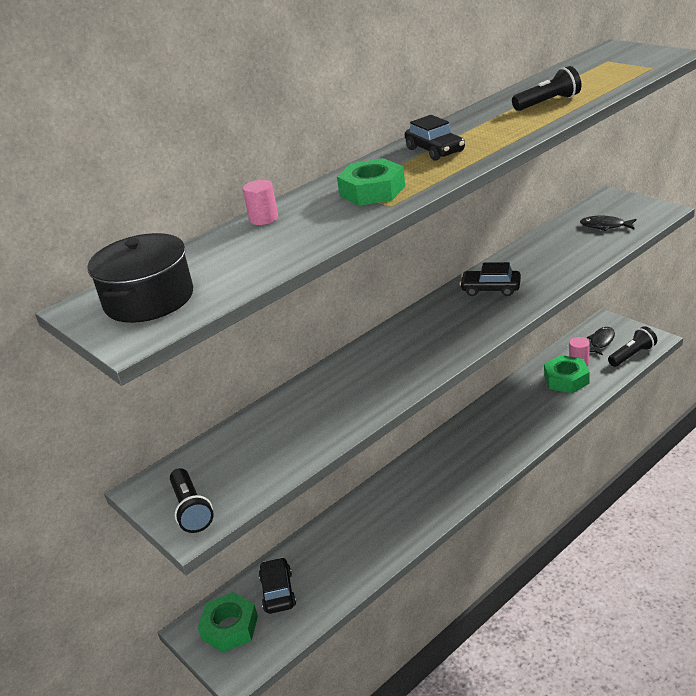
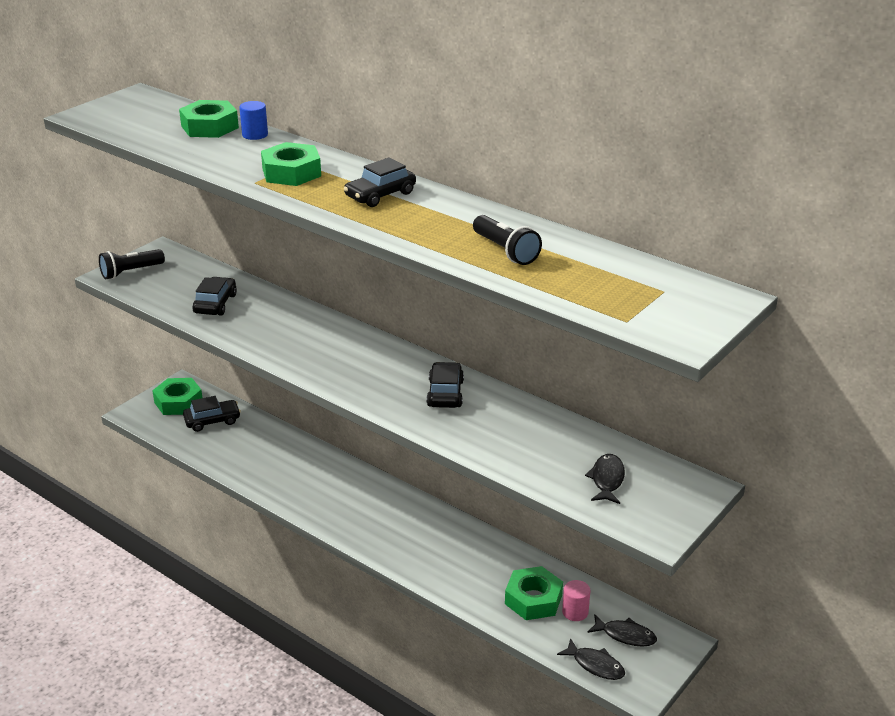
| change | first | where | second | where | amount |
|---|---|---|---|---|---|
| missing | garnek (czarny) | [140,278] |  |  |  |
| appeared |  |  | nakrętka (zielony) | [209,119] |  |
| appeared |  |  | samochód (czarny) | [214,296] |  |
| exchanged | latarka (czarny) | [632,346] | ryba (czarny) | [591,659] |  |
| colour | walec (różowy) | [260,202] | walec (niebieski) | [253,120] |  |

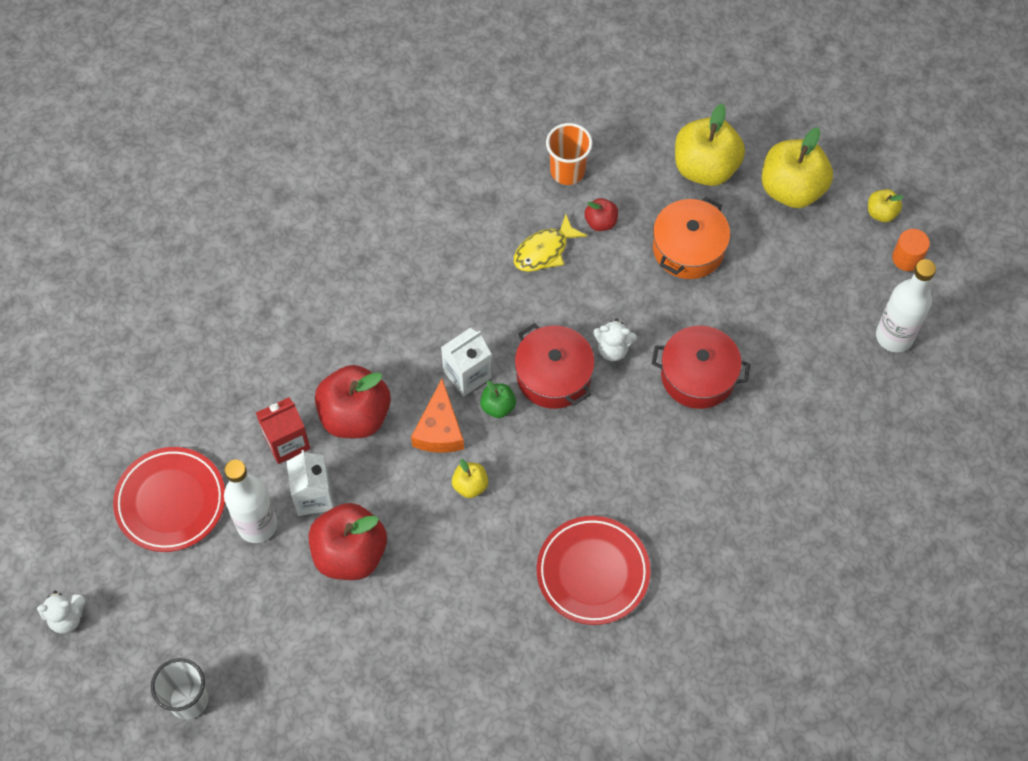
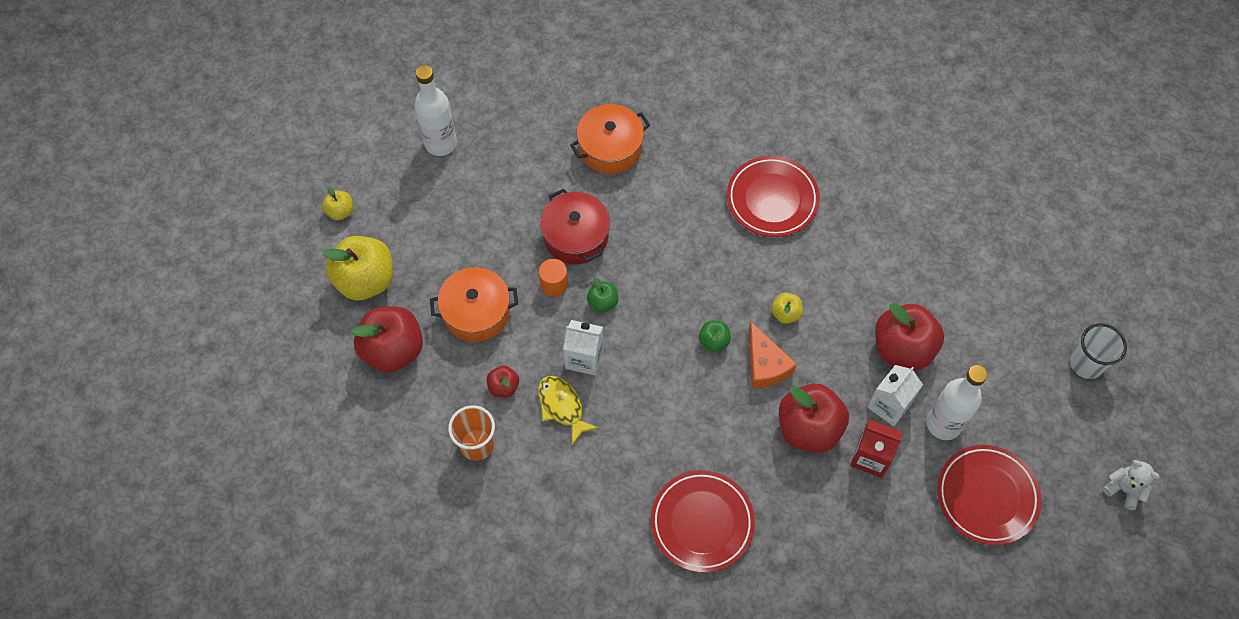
| change | first | where | second | where | amount |
|---|---|---|---|---|---|
| missing | garnek (czerwony) | [554,366] |  |  |  |
| appeared |  |  | garnek (pomarańczowy) | [610,139] |  |
| appeared |  |  | talerz (czerwony) | [703,521] |  |
| relocated | karton mleka (biały) | [466,362] |  | [583,348] |  |
| relocated | walec (pomarańczowy) | [911,250] |  | [553,278] |  |
| exchanged | miś (biały) | [615,339] | jabłko (zielony) | [602,295] |  |
| colour | jabłko (żółty) | [710,144] | jabłko (czerwony) | [387,340] |  |
| spun | ser (pomarańczowy) | [437,416] |  | [773,355] | 105 degrees clockwise |
| spun | ryba (żółty) | [550,243] |  | [568,410] | 135 degrees counterclockwise |

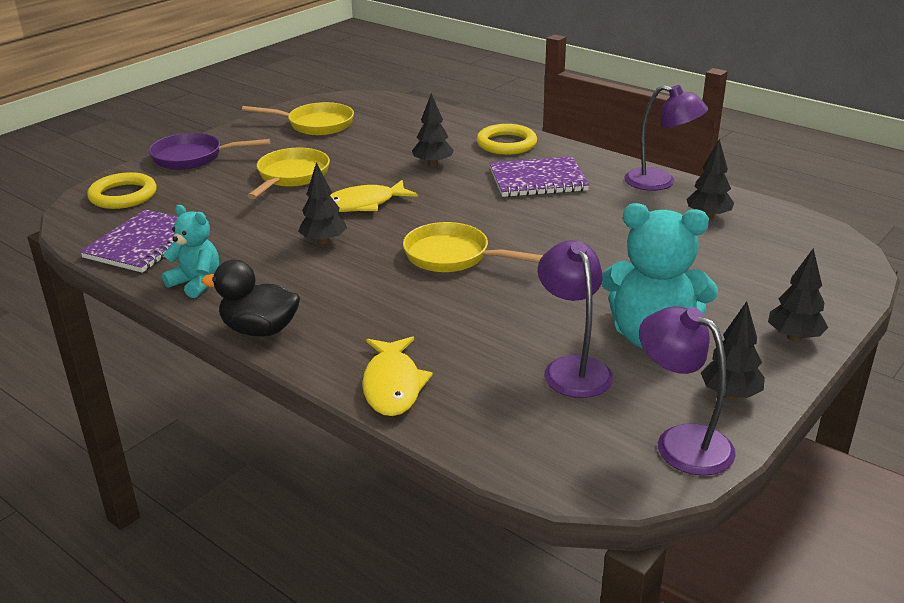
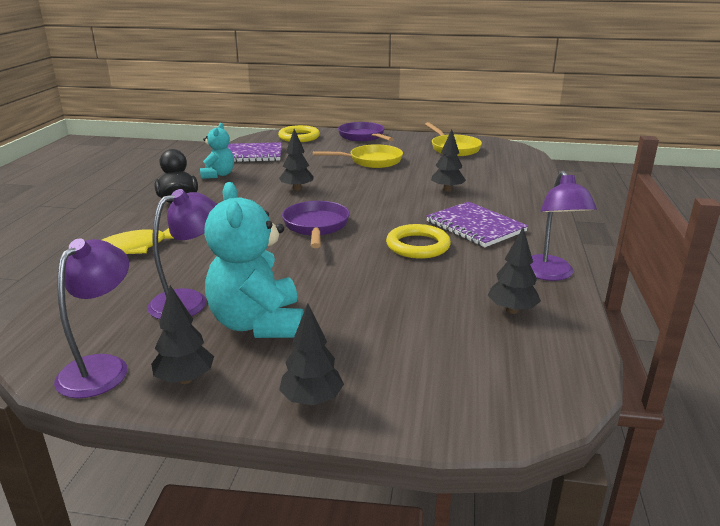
| change | first | where | second | where | amount |
|---|---|---|---|---|---|
| missing | ryba (żółty) | [374,196] |  |  |  |
| relocated | pierścień (żółty) | [506,139] |  | [418,241] |  |
| colour | patelnia (żółty) | [473,247] | patelnia (fioletowy) | [316,224] |  |

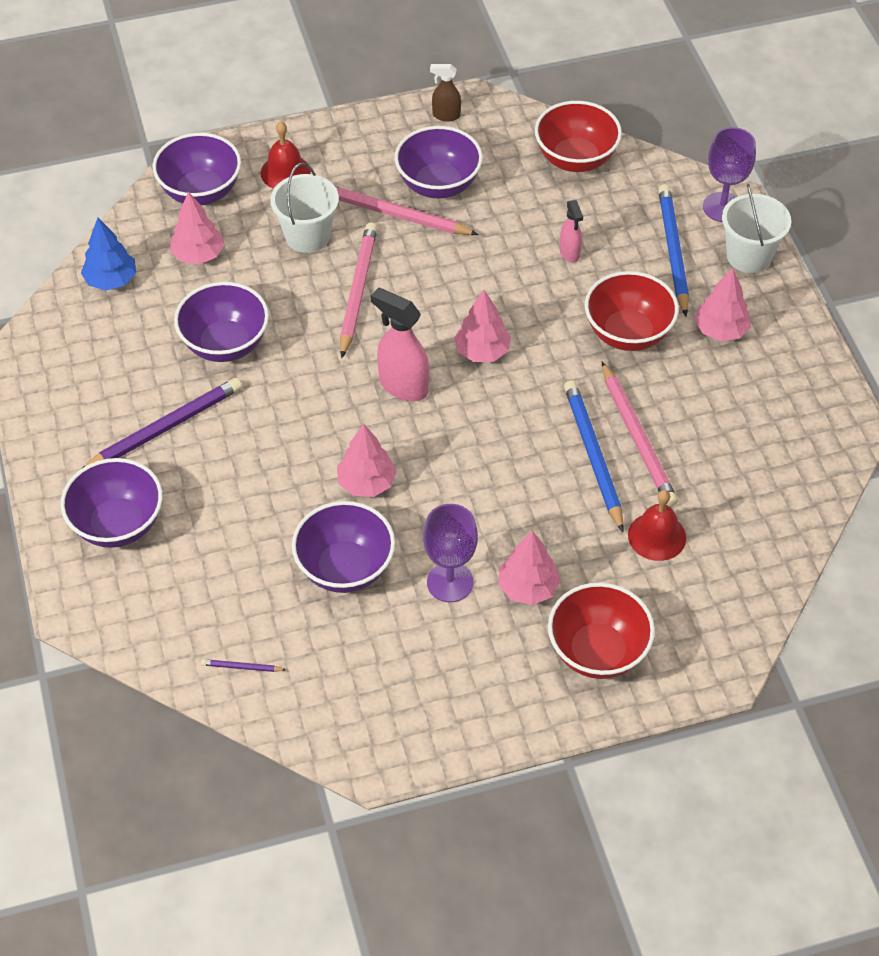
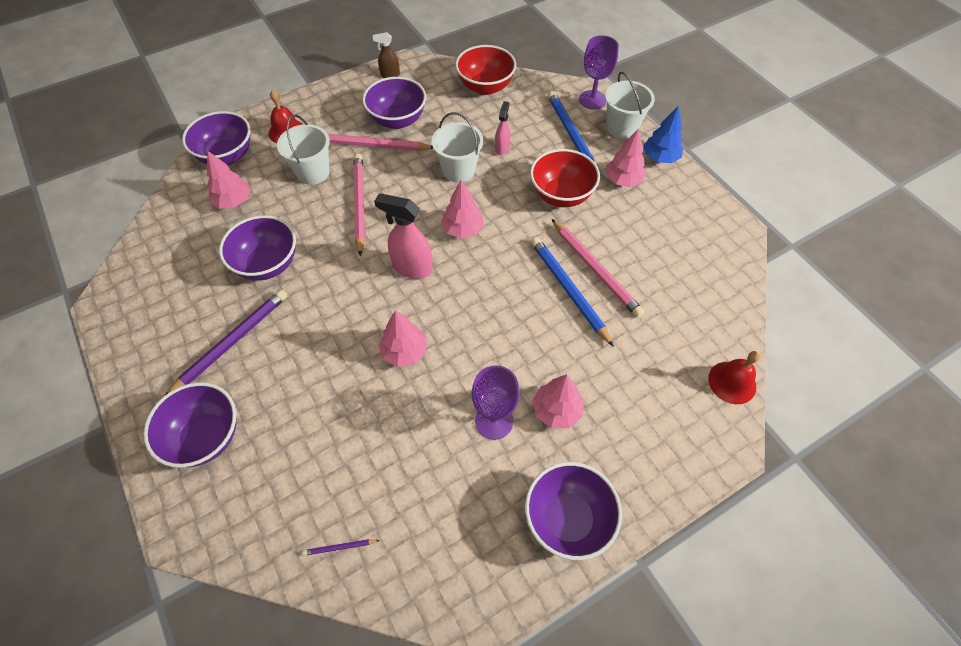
| change | first | where | second | where | amount |
|---|---|---|---|---|---|
| missing | miska (czerwony) | [601,631] |  |  |  |
| appeared |  |  | wiadro (biały) | [457,147] |  |
| relocated | drzewko (niebieski) | [108,254] |  | [663,134] |  |
| relocated | miska (fioletowy) | [343,547] |  | [573,511] |  |
| relocated | dzwonek (czerwony) | [657,525] |  | [734,377] |  |
| spun | spryskiwacz (różowy) | [571,231] |  | [502,128] | 135 degrees counterclockwise |

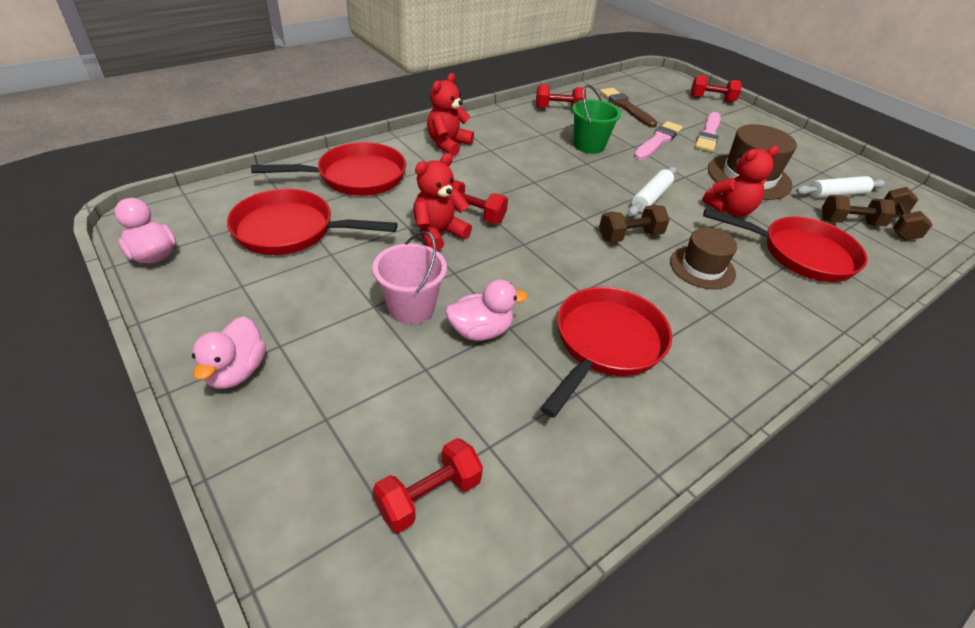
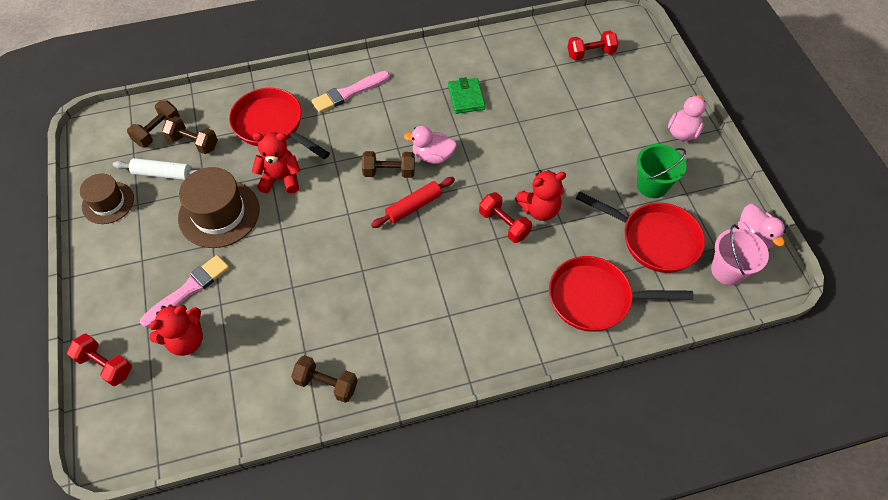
| change | first | where | second | where | amount |
|---|---|---|---|---|---|
| missing | pędzel (brązowy) | [629,108] |  |  |  |
| missing | wałek do ciasta (biały) | [652,191] |  |  |  |
| appeared |  |  | wałek do ciasta (czerwony) | [413,202] |  |
| relocated | wiadro (różowy) | [410,277] |  | [740,254] |  |
| relocated | miś (czerwony) | [450,114] |  | [176,330] |  |
| relocated | kaczka (różowy) | [486,310] |  | [430,145] |  |
| relocated | wiadro (zielony) | [596,119] |  | [662,171] |  |
| relocated | pędzel (różowy) | [658,140] |  | [350,92] |  |
| relocated | kapelusz (brązowy) | [703,258] |  | [107,199] |  |
| exchanged | patelnia (czerwony) | [606,352] | portfel (zielony) | [466,95] |  |
| colour | hantel (czerwony) | [561,97] | hantel (brązowy) | [324,379] |  |

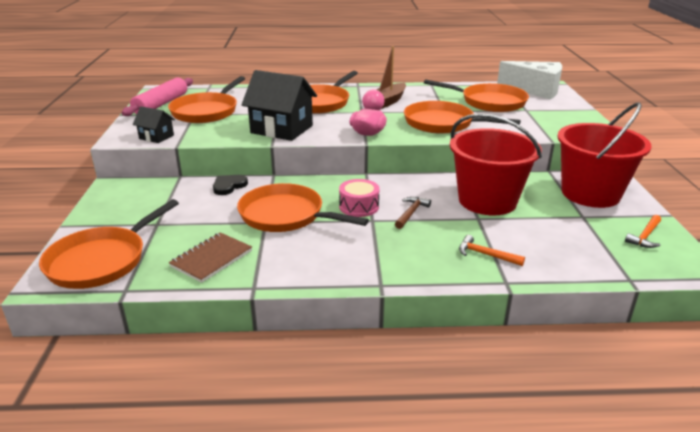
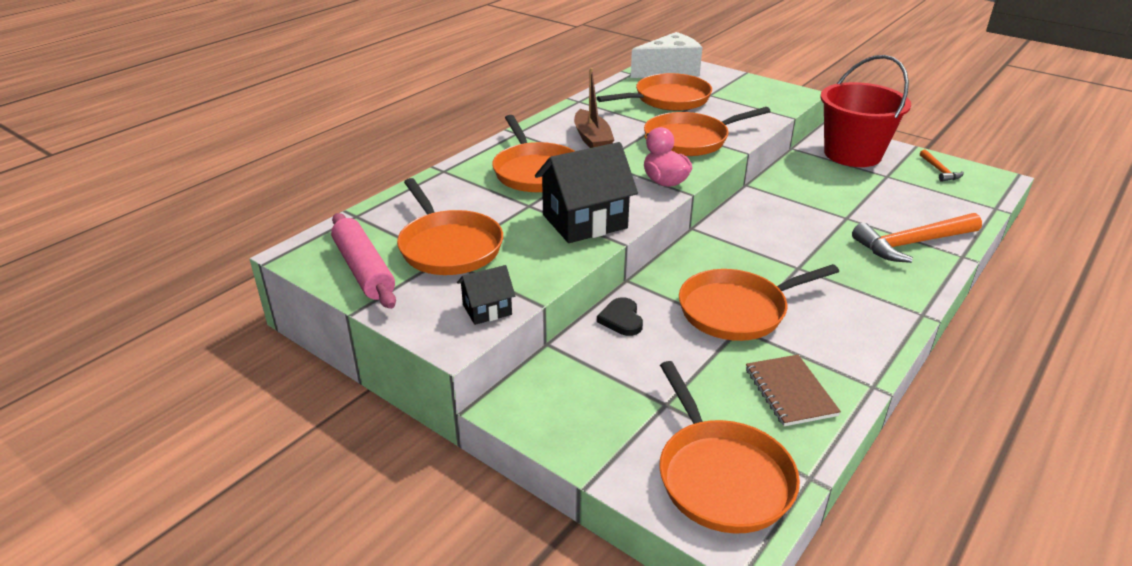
| change | first | where | second | where | amount |
|---|---|---|---|---|---|
| missing | bęben (różowy) | [359,198] |  |  |  |
| missing | młotek (brązowy) | [413,213] |  |  |  |
| missing | wiadro (czerwony) | [496,164] |  |  |  |
| size | młotek (pomarańczowy) | [492,250] |  | [917,238] | x2.01 |

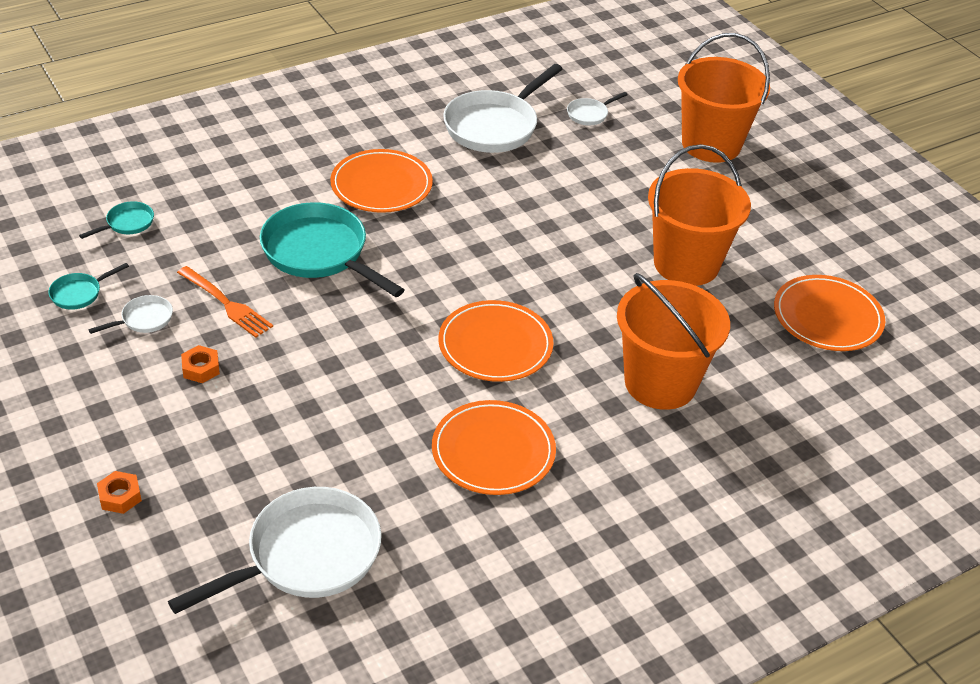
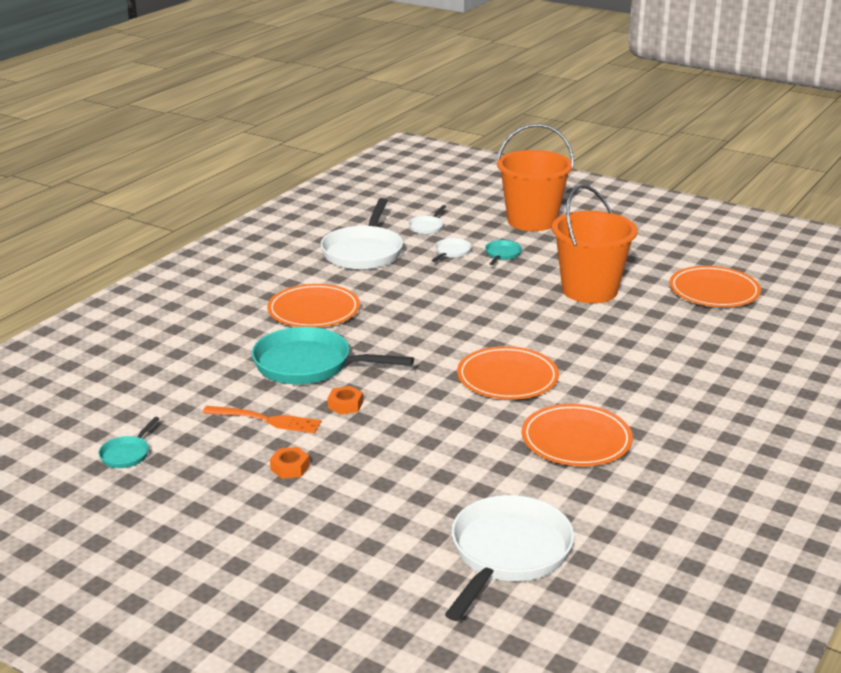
| change | first | where | second | where | amount |
|---|---|---|---|---|---|
| missing | wiadro (pomarańczowy) | [673,341] |  |  |  |
| relocated | patelnia (turkusowy) | [116,220] |  | [503,252] |  |
| relocated | patelnia (biały) | [130,314] |  | [451,250] |  |
| relocated | nakrętka (pomarańczowy) | [119,492] |  | [345,400] |  |

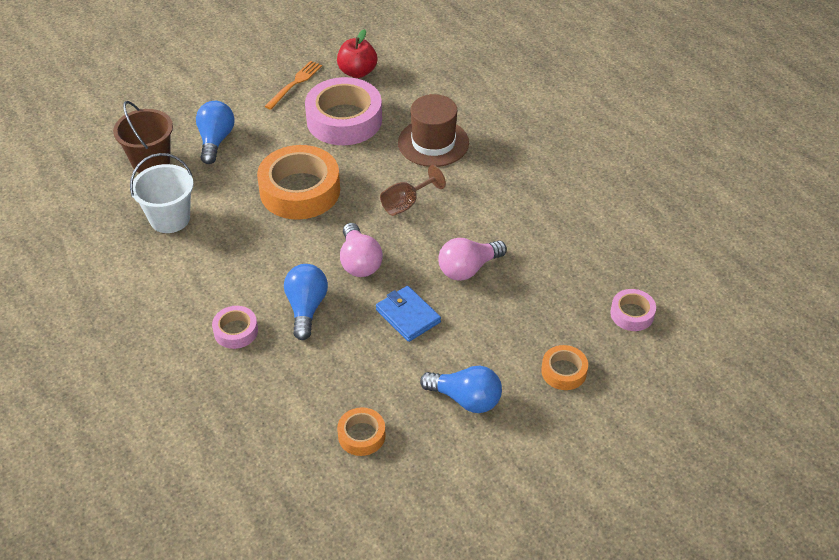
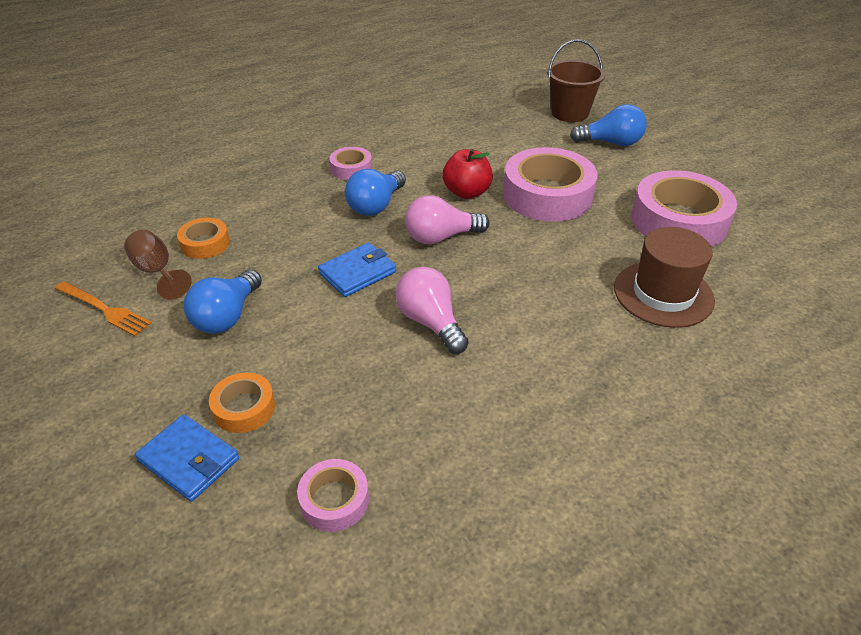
| change | first | where | second | where | amount |
|---|---|---|---|---|---|
| missing | wiadro (biały) | [162,193] |  |  |  |
| appeared |  |  | portfel (niebieski) | [187,457] |  |
| relocated | widelec (pomarańczowy) | [293,85] |  | [103,308] |  |
| relocated | jabłko (czerwony) | [357,53] |  | [467,174] |  |
| relocated | kielich (brązowy) | [413,190] |  | [158,265] |  |
| colour | taśma klejąca (pomarańczowy) | [298,182] | taśma klejąca (różowy) | [550,184] |  |
| spun | żarówka (niebieski) | [306,302] |  | [375,192] | 120 degrees clockwise |

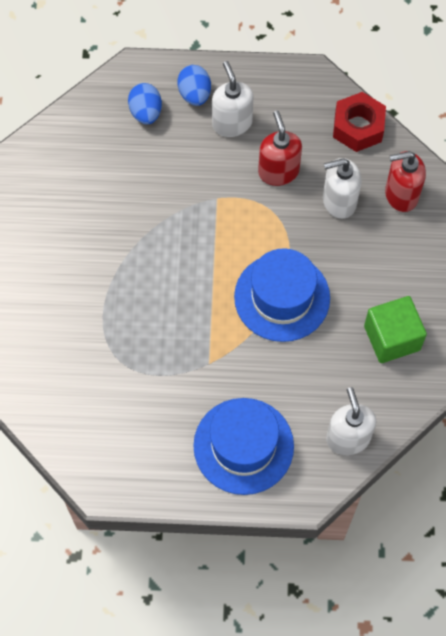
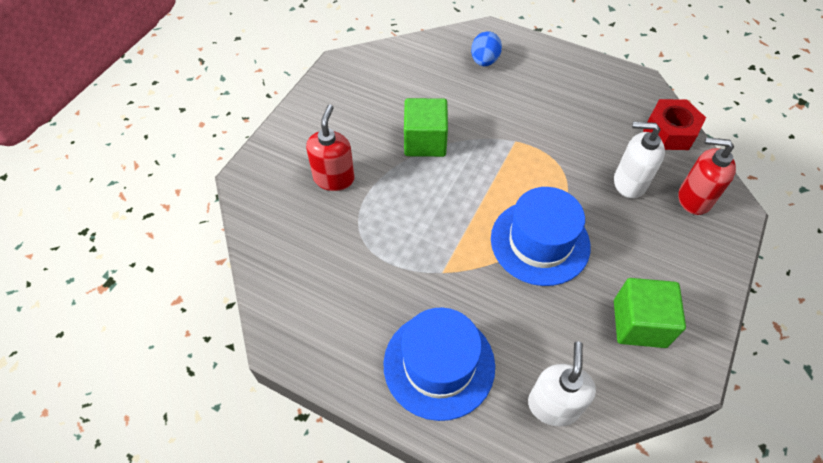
| change | first | where | second | where | amount |
|---|---|---|---|---|---|
| missing | jajko (niebieski) | [194,85] |  |  |  |
| missing | dozownik mydła (biały) | [233,99] |  |  |  |
| appeared |  |  | sześcian (zielony) | [426,127] |  |
| relocated | dozownik mydła (czerwony) | [280,148] |  | [330,148] |  |

